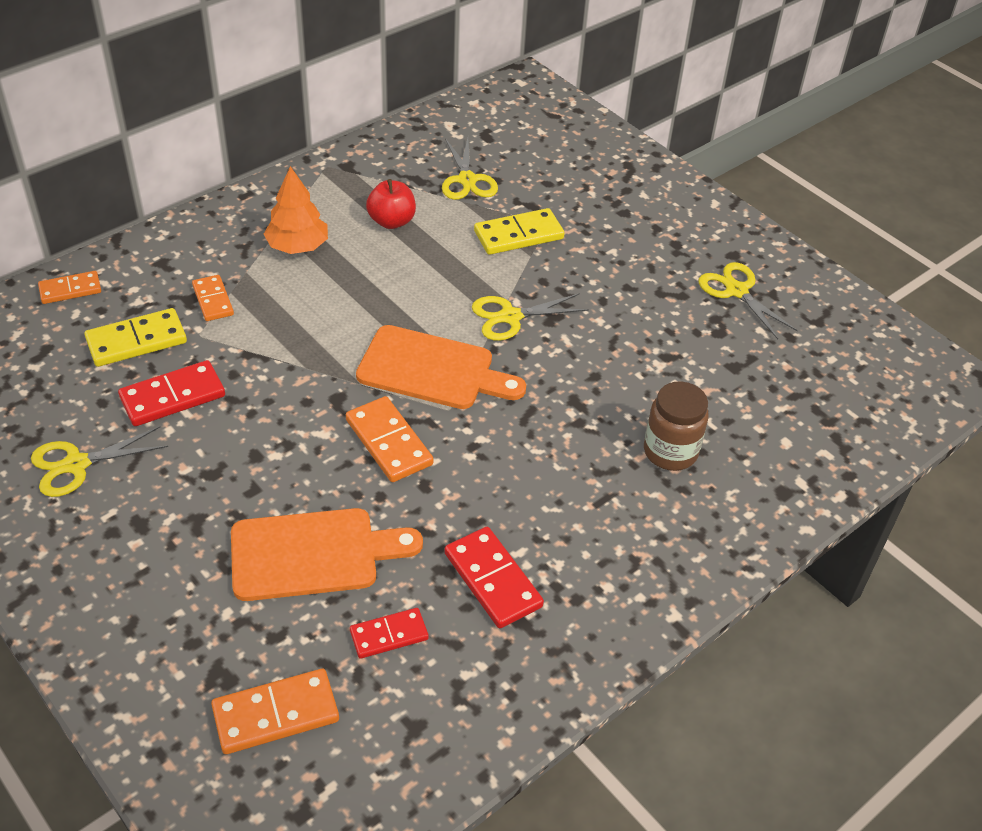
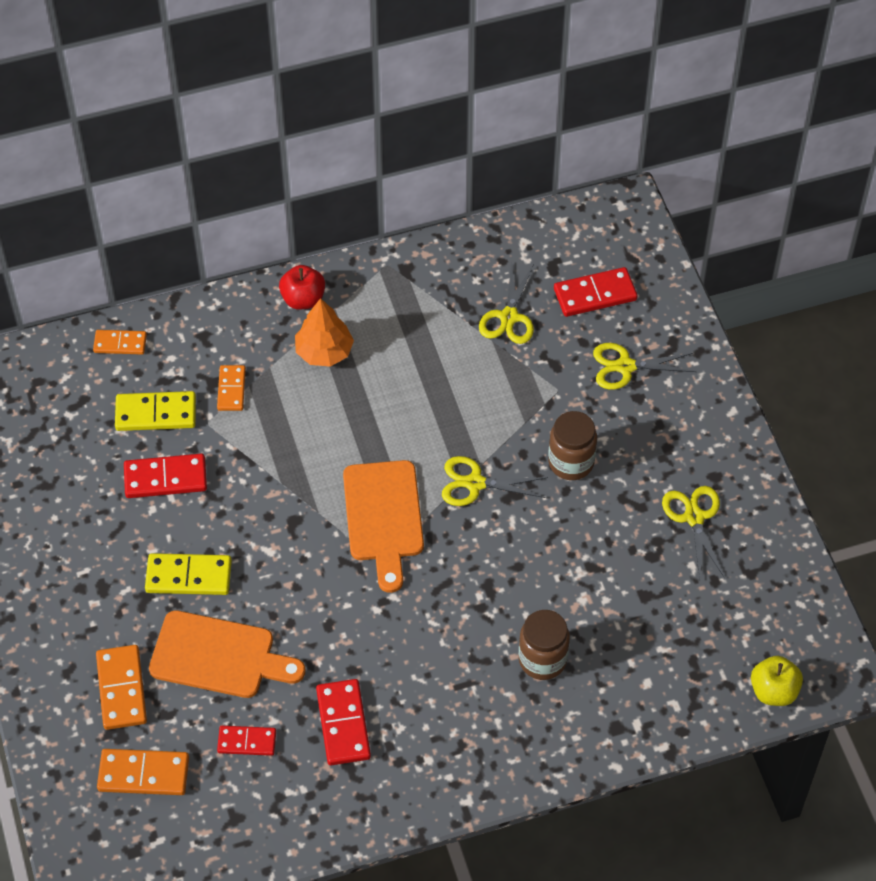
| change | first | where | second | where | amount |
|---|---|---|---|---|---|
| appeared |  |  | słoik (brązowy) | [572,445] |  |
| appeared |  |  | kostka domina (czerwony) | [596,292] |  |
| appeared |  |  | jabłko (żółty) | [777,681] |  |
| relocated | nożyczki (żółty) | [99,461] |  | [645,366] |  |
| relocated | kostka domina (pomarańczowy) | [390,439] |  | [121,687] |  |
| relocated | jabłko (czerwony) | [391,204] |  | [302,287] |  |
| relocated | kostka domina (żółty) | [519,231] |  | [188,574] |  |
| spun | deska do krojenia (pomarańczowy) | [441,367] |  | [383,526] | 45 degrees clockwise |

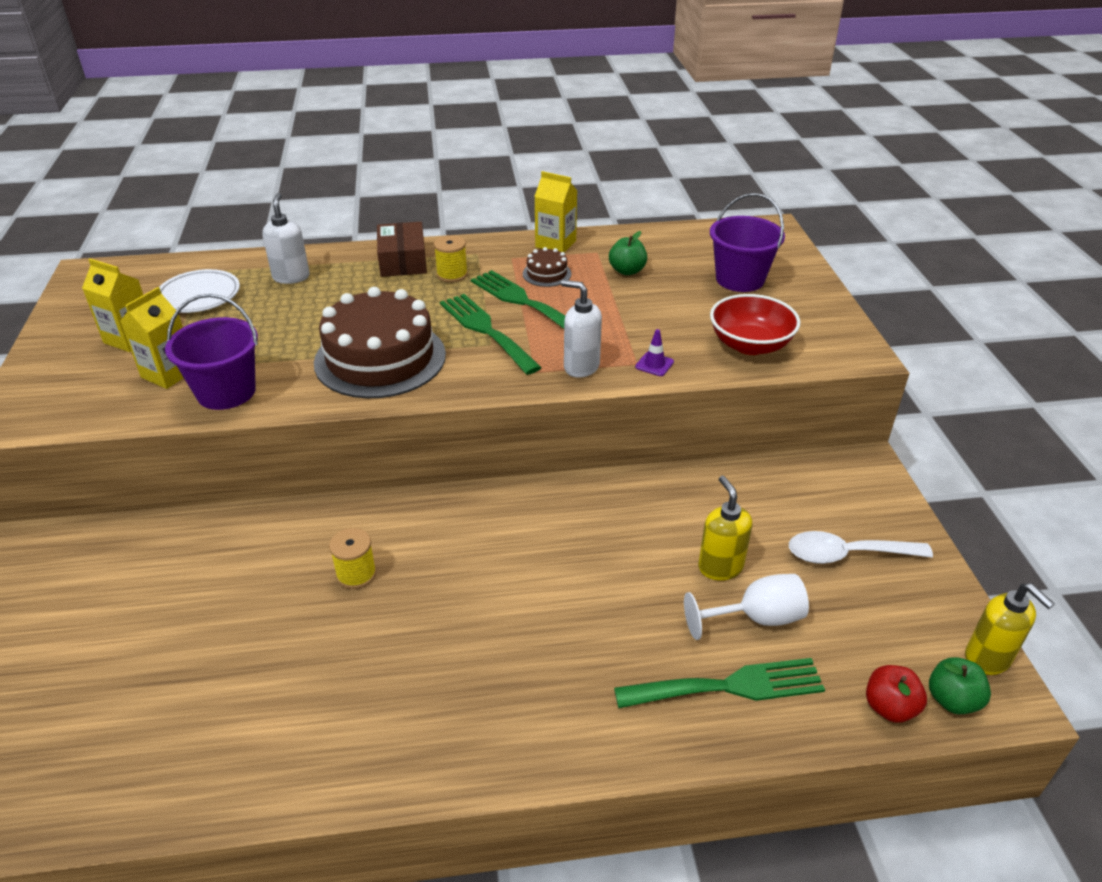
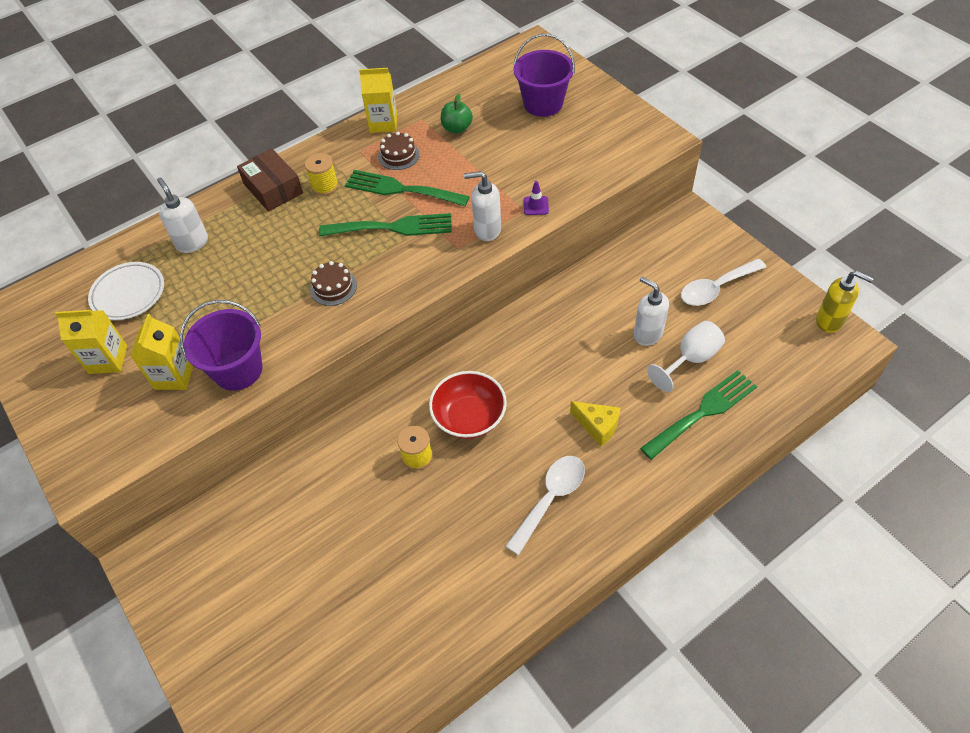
| change | first | where | second | where | amount |
|---|---|---|---|---|---|
| missing | jabłko (czerwony) | [896,694] |  |  |  |
| missing | jabłko (zielony) | [960,686] |  |  |  |
| appeared |  |  | łyżka (biały) | [545,505] |  |
| appeared |  |  | ser (żółty) | [595,423] |  |
| relocated | miska (czerwony) | [755,324] |  | [468,405] |  |
| colour | dozownik mydła (żółty) | [725,528] | dozownik mydła (biały) | [651,311] |  |
| spun | widelec (zielony) | [491,334] |  | [385,224] | 150 degrees clockwise |
| size | tort (brązowy) | [380,342] |  | [333,283] | x0.43 |

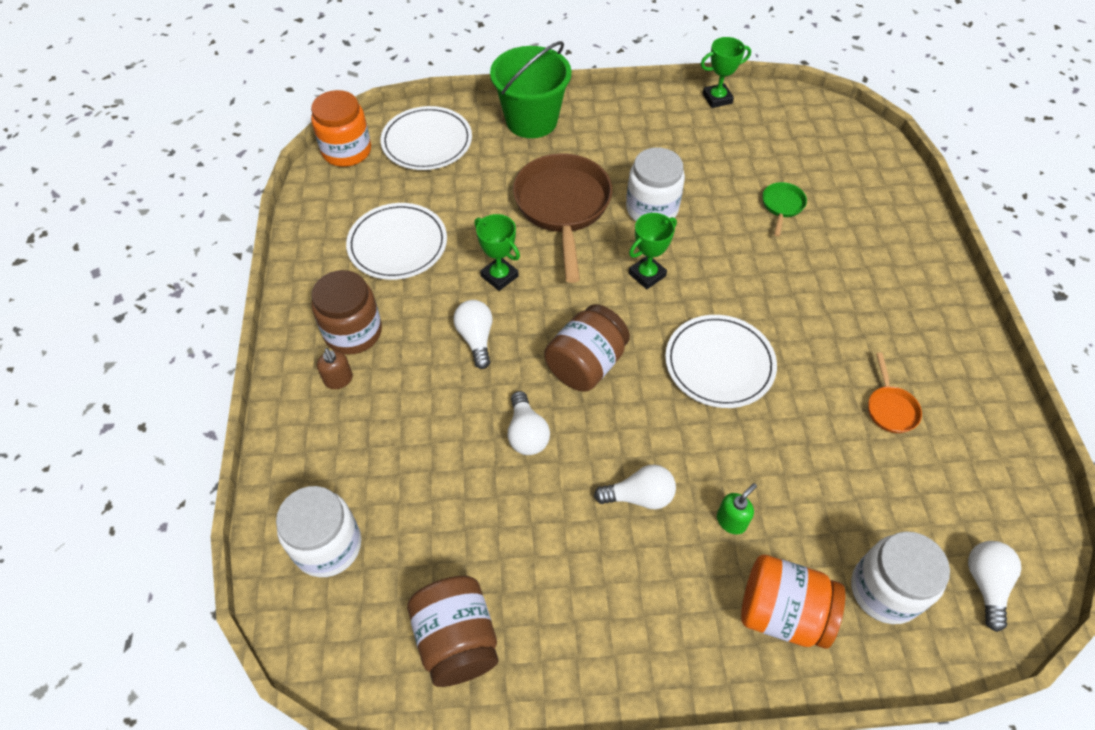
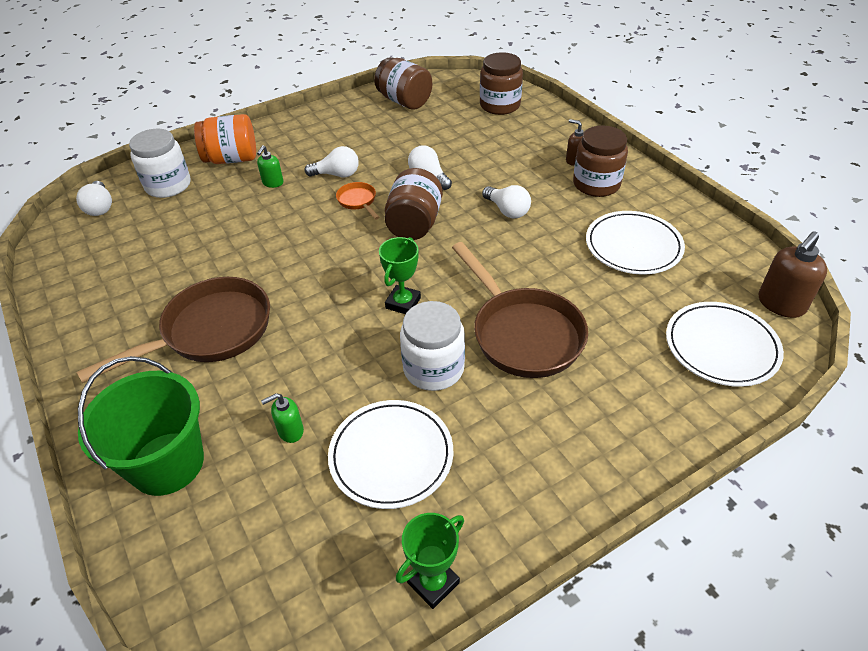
| change | first | where | second | where | amount |
|---|---|---|---|---|---|
| missing | puchar (zielony) | [497,252] |  |  |  |
| appeared |  |  | patelnia (brązowy) | [173,330] |  |
| relocated | wiadro (zielony) | [530,89] |  | [141,426] |  |
| relocated | talerz (biały) | [721,361] |  | [390,454] |  |
| relocated | patelnia (pomarańczowy) | [895,392] |  | [358,201] |  |
| exchanged | słoik (pomarańczowy) | [341,128] | dozownik mydła (brązowy) | [793,274] |  |
| exchanged | patelnia (zielony) | [784,209] | dozownik mydła (zielony) | [282,418] |  |
| colour | słoik (biały) | [318,531] | słoik (brązowy) | [501,83] |  |
| spun | żarówka (biały) | [635,487] |  | [332,161] | 150 degrees counterclockwise |

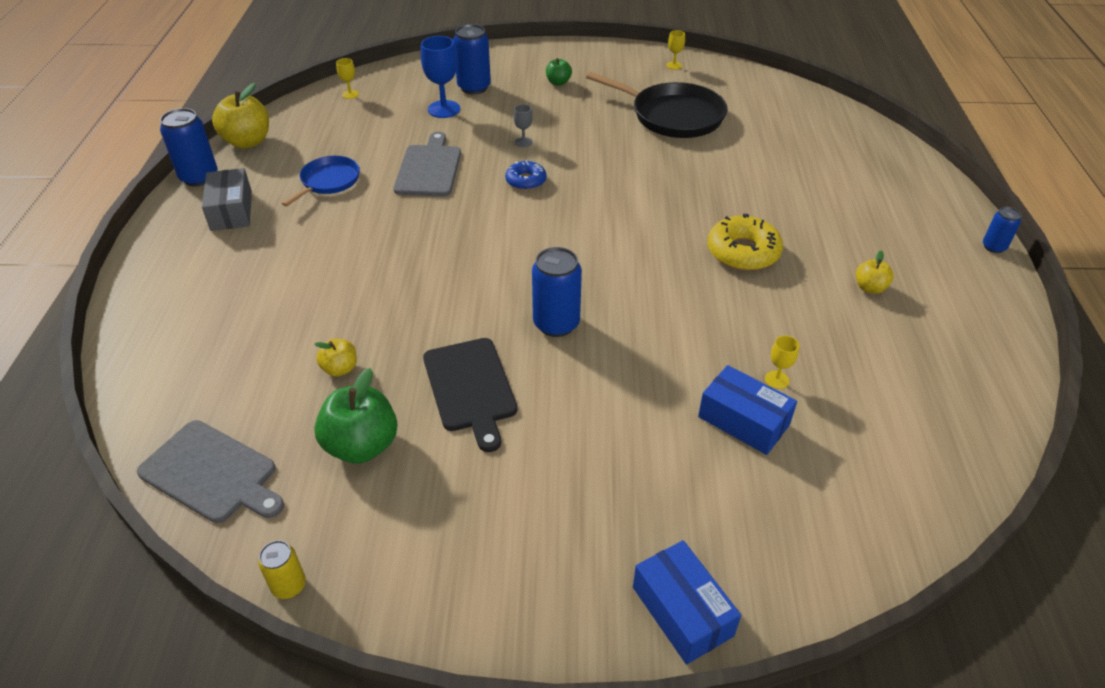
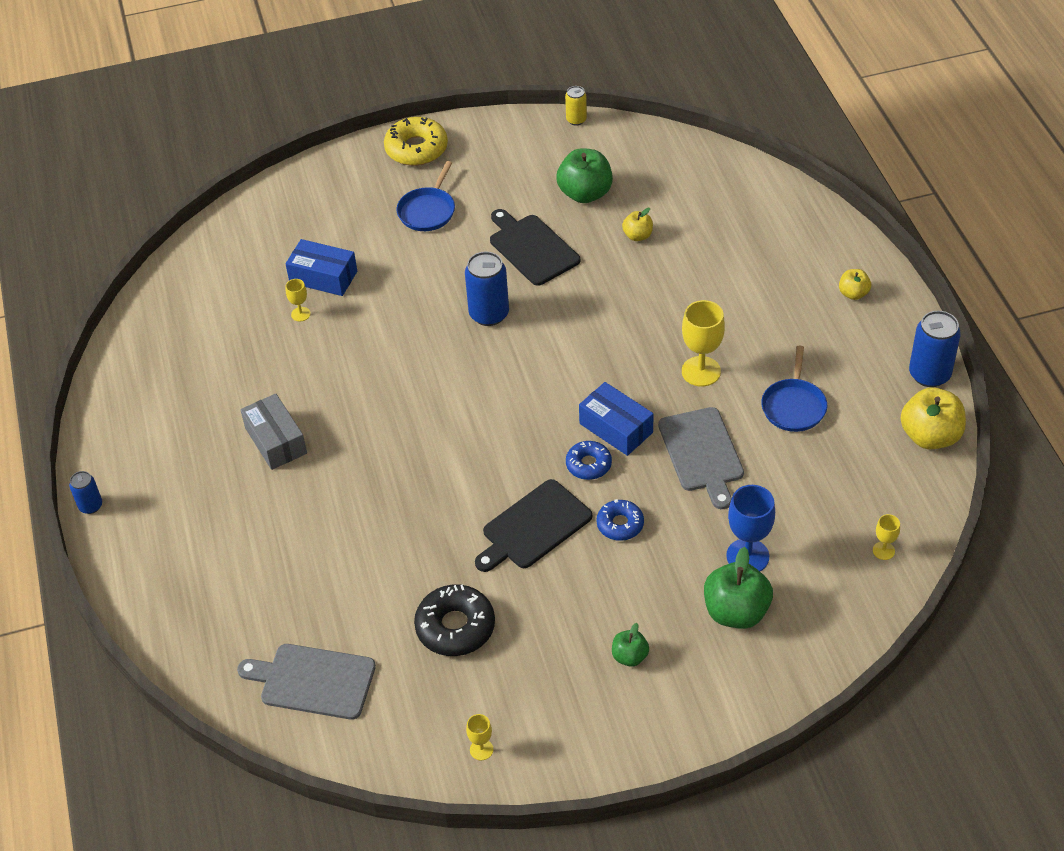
| change | first | where | second | where | amount |
|---|---|---|---|---|---|
| appeared |  |  | patelnia (niebieski) | [425,196] |  |
| appeared |  |  | deska do krojenia (czarny) | [533,525] |  |
| appeared |  |  | kielich (żółty) | [703,343] |  |
| relocated | deska do krojenia (szary) | [210,471] |  | [306,682] |  |
| relocated | pudełko (szary) | [227,199] |  | [273,432] |  |
| relocated | pudełko (niebieski) | [687,602] |  | [616,419] |  |
| relocated | donut (żółty) | [745,242] |  | [416,141] |  |
| relocated | jabłko (żółty) | [875,272] |  | [855,284] |  |
| exchanged | puszka (niebieski) | [472,59] | jabłko (zielony) | [738,588] |  |
| exchanged | kielich (szary) | [523,125] | donut (niebieski) | [620,520] |  |
| exchanged | patelnia (czarny) | [657,105] | donut (czarny) | [454,620] |  |

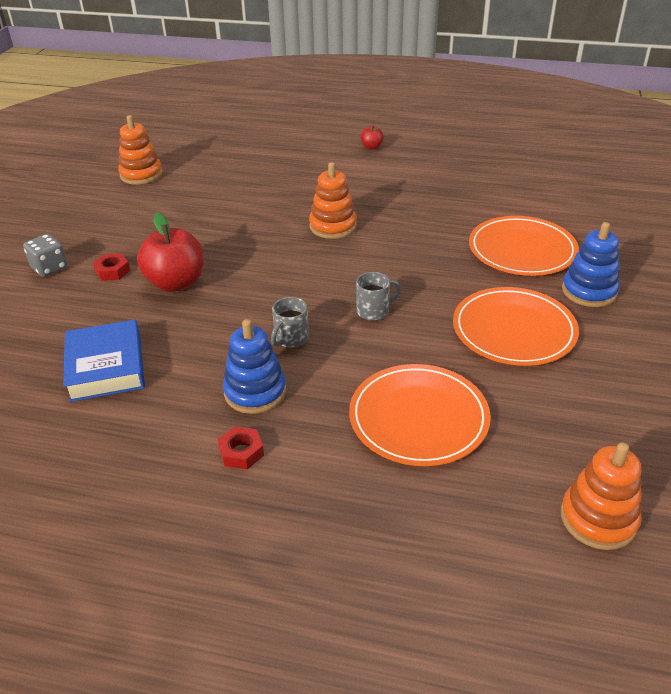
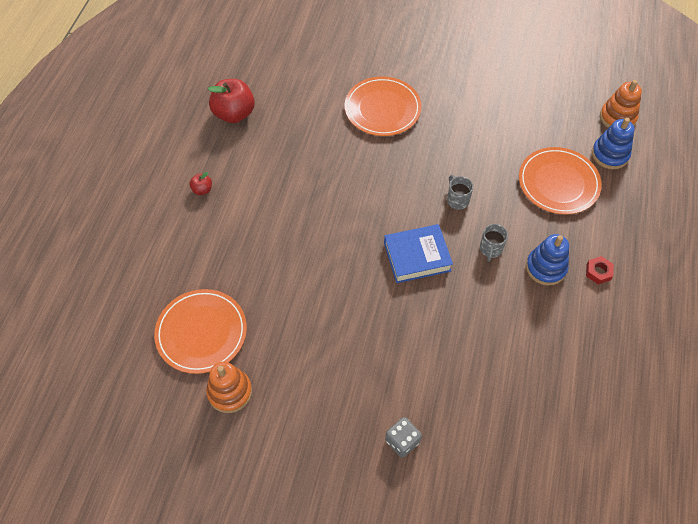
| change | first | where | second | where | amount |
|---|---|---|---|---|---|
| missing | nakrętka (czerwony) | [111,267] |  |  |  |
| missing | zabawka nakładanka (pomarańczowy) | [333,200] |  |  |  |
| relocated | książka (niebieski) | [104,361] |  | [418,253] |  |
| relocated | jabłko (czerwony) | [170,252] |  | [231,101] |  |
| relocated | talerz (pomarańczowy) | [516,326] |  | [200,331] |  |
| relocated | zabawka nakładanka (niebieski) | [591,264] |  | [613,143] |  |
| spun | kubek (szary) | [290,322] |  | [494,243] | 75 degrees clockwise |

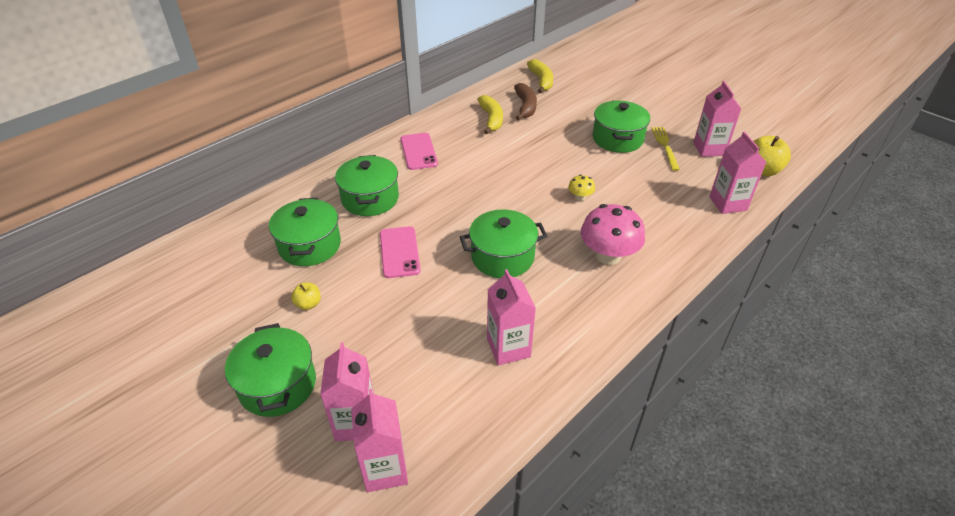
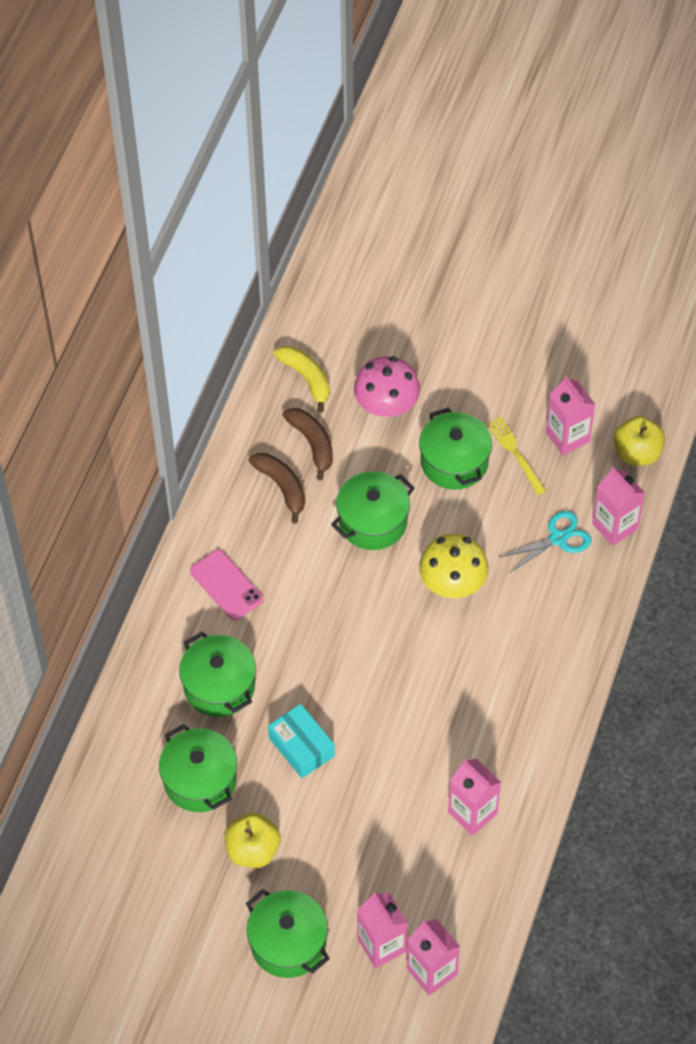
| change | first | where | second | where | amount |
|---|---|---|---|---|---|
| appeared |  |  | nożyczki (turkusowy) | [546,542] |  |
| relocated | garnek (zielony) | [503,243] |  | [373,511] |  |
| relocated | grzyb (różowy) | [613,234] |  | [387,386] |  |
| exchanged | telefon (różowy) | [400,252] | pudełko (turkusowy) | [301,741] |  |
| colour | banan (żółty) | [490,114] | banan (brązowy) | [276,488] |  |
| size | jabłko (żółty) | [306,296] |  | [253,840] | x1.81 |
| size | grzyb (żółty) | [581,187] |  | [453,566] | x2.12 |

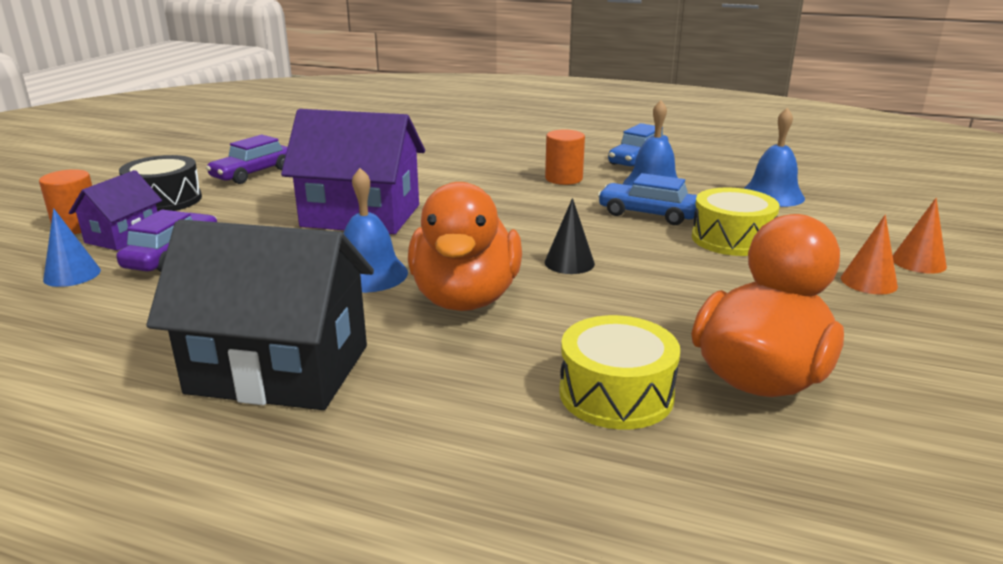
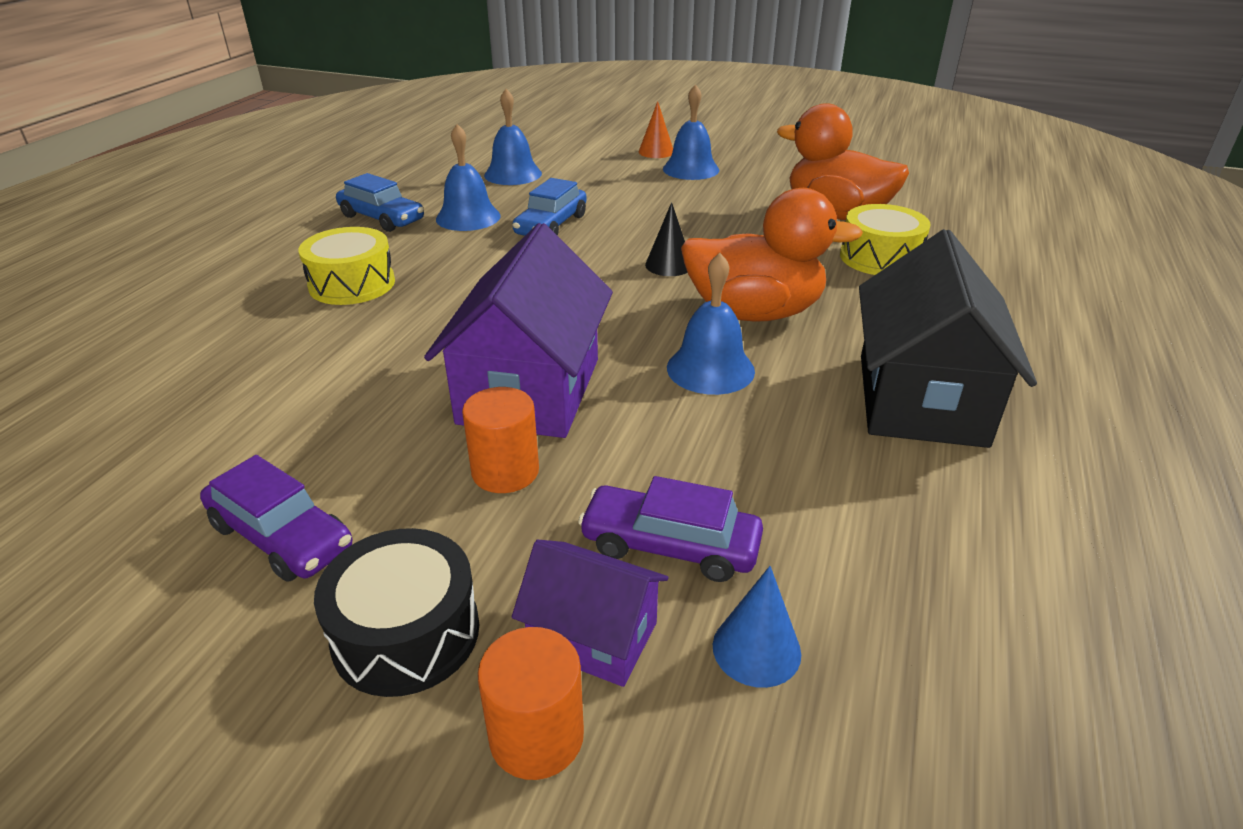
| change | first | where | second | where | amount |
|---|---|---|---|---|---|
| relocated | walec (pomarańczowy) | [565,157] |  | [500,440] |  |
| relocated | bęben (żółty) | [736,221] |  | [346,266] |  |
| exchanged | stożek (pomarańczowy) | [869,255] | dzwonek (niebieski) | [691,132] |  |

